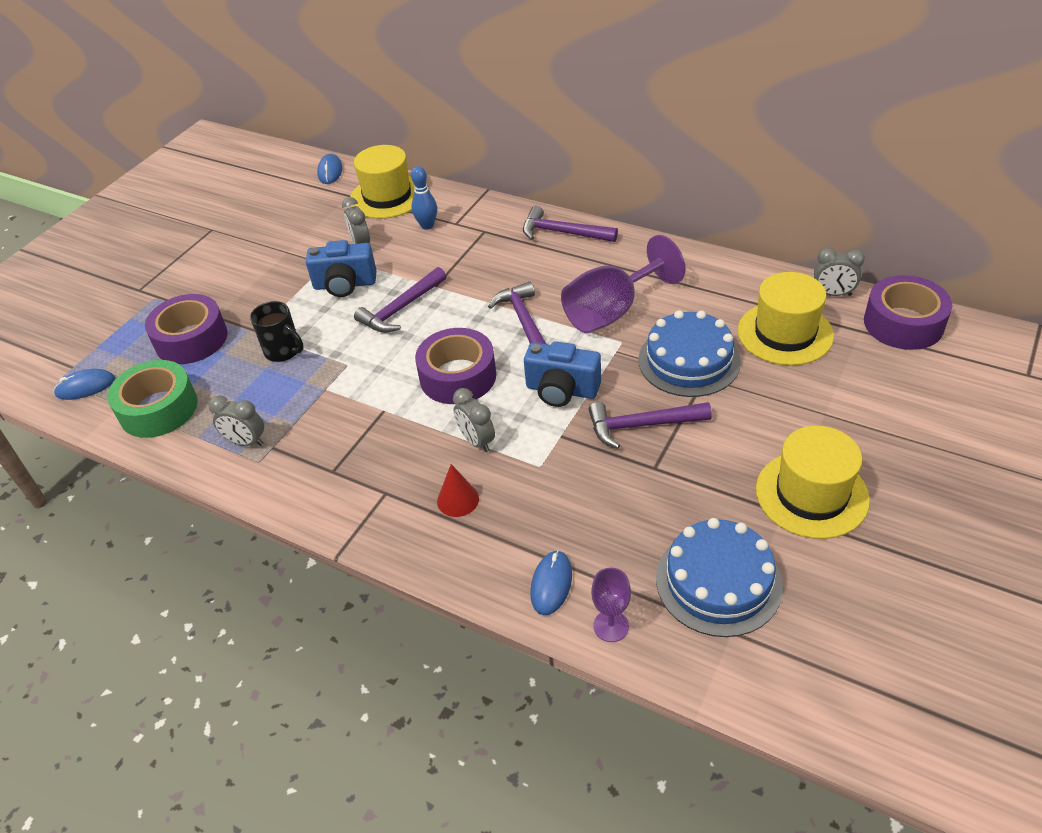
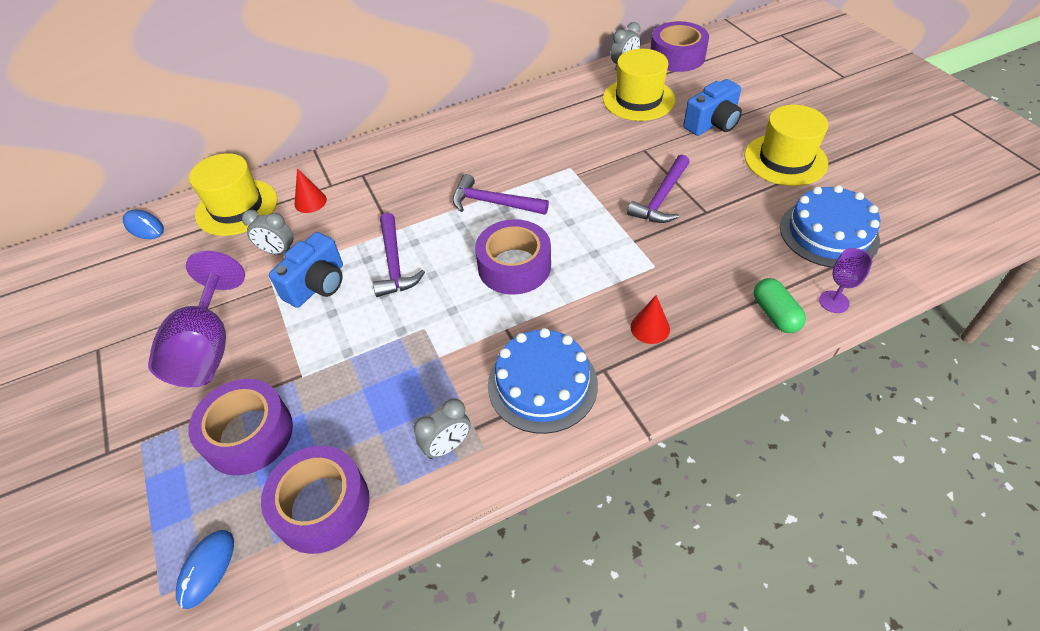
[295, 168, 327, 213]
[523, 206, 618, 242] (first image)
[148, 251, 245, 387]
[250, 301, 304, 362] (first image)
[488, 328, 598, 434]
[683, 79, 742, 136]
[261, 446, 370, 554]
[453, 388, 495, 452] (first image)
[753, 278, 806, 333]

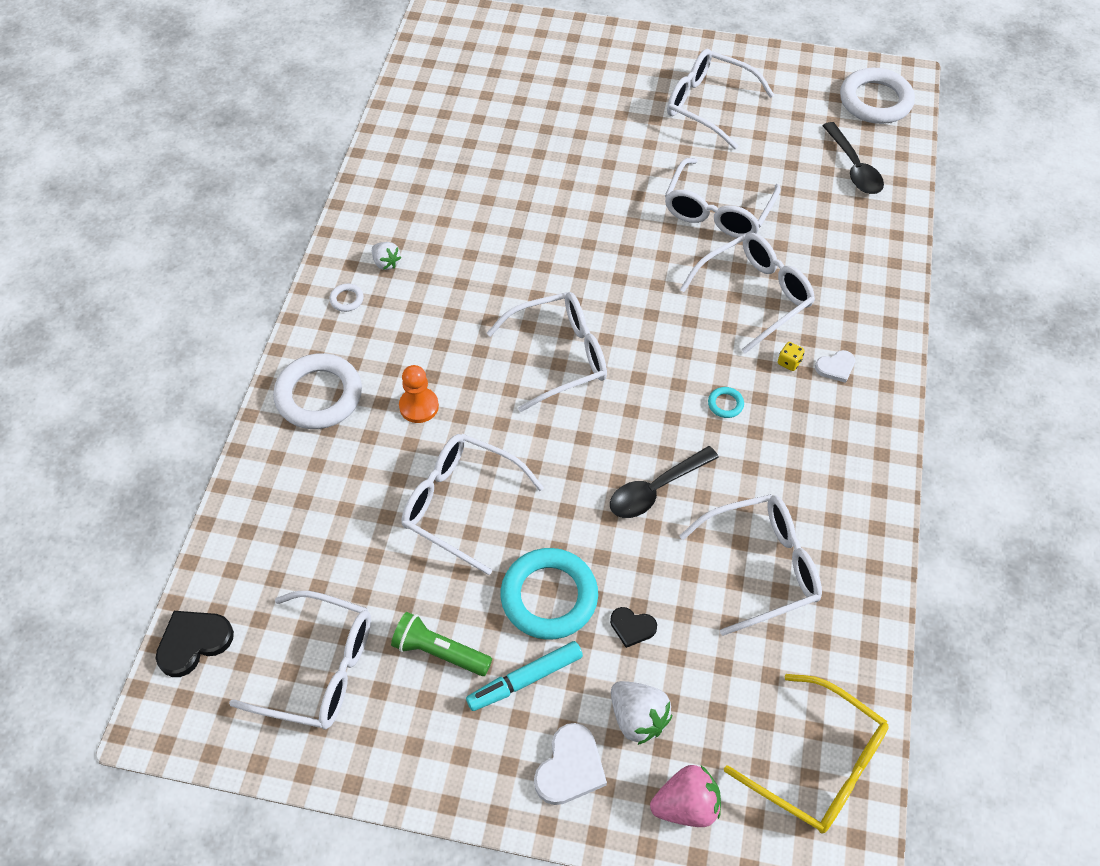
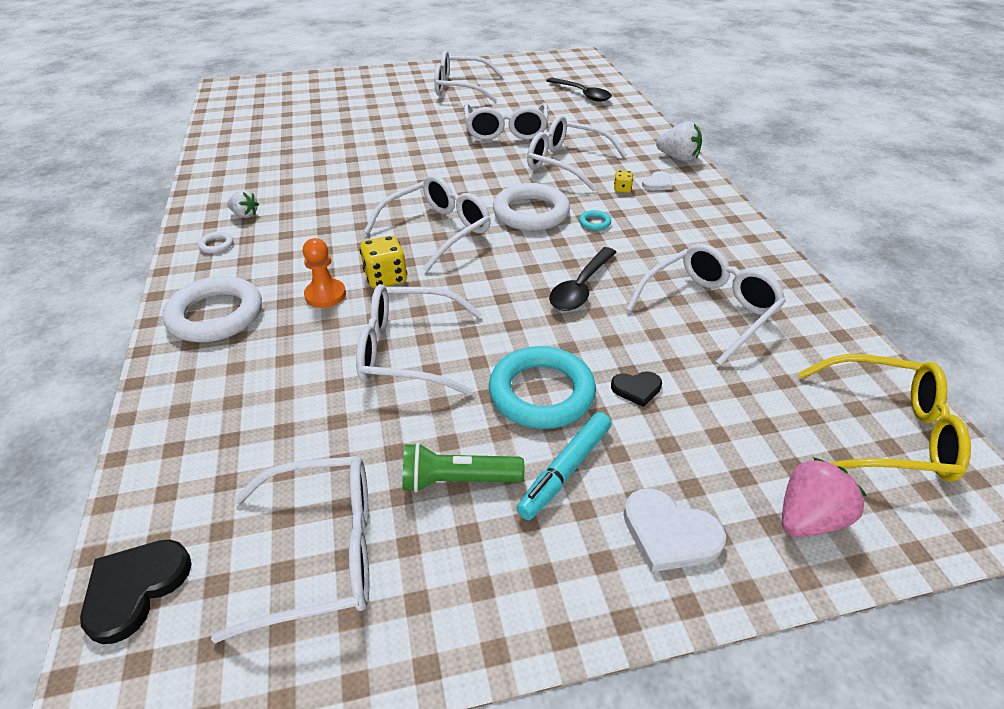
[493, 183, 570, 231]
[527, 115, 627, 191]
[656, 121, 702, 162]
[623, 488, 726, 572]
[360, 236, 407, 288]

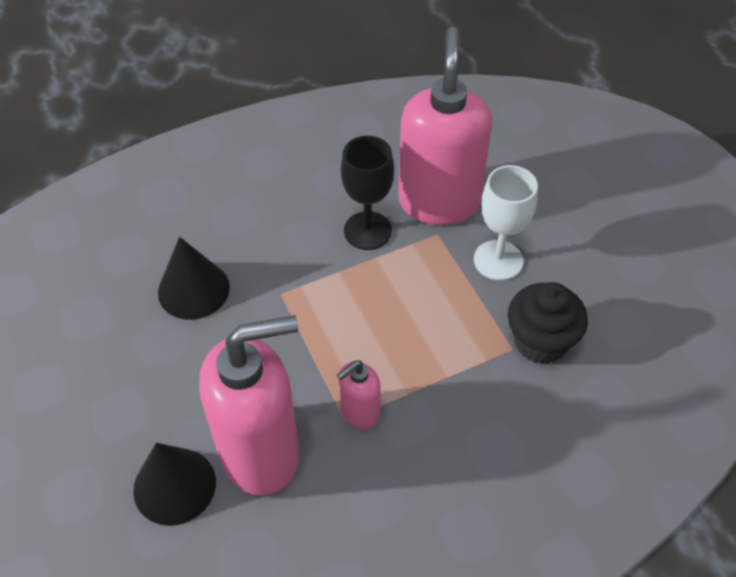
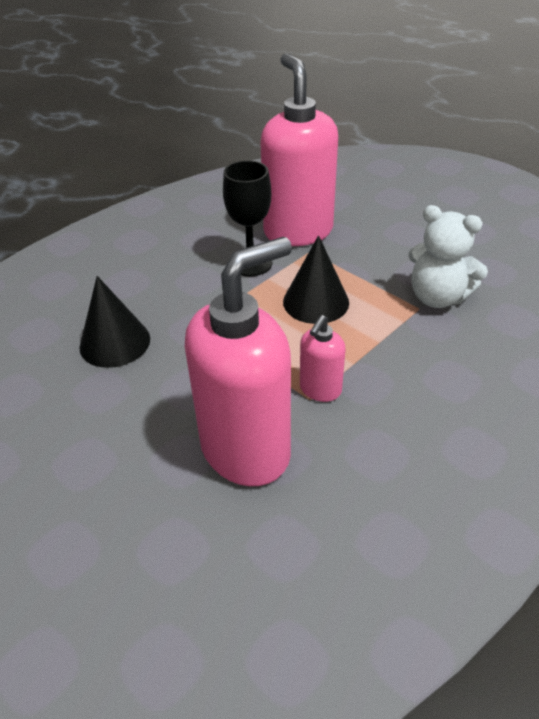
[474, 165, 538, 280] (first image)
[408, 205, 488, 308]
[283, 235, 349, 324]

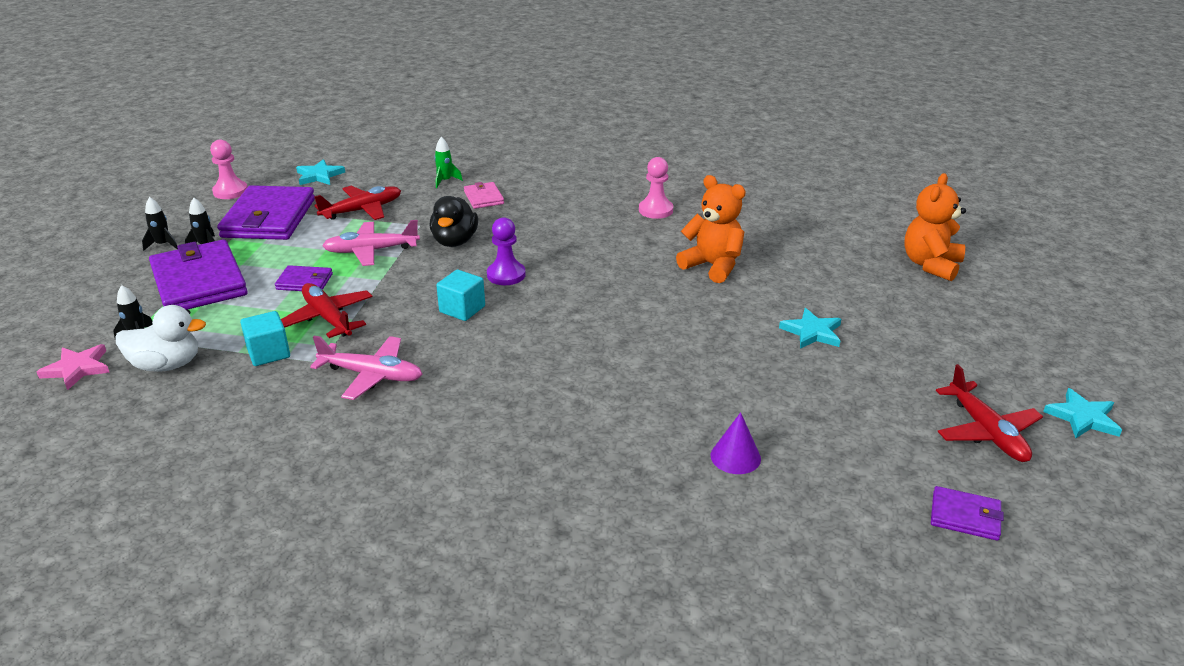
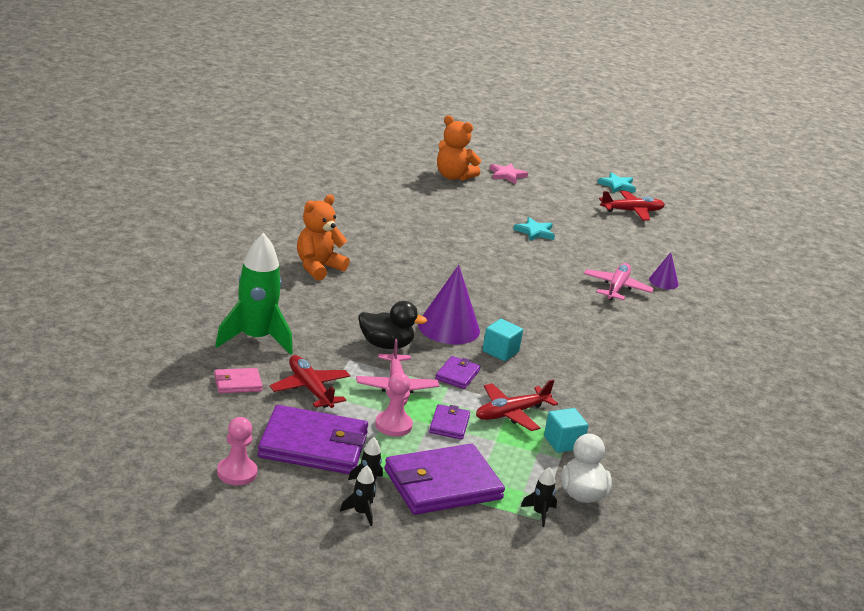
[215, 233, 293, 355]
[375, 373, 413, 437]
[296, 159, 345, 185] (first image)
[297, 194, 350, 280]
[214, 368, 263, 393]
[418, 265, 480, 345]
[584, 263, 654, 301]
[490, 163, 528, 184]
[435, 356, 481, 389]

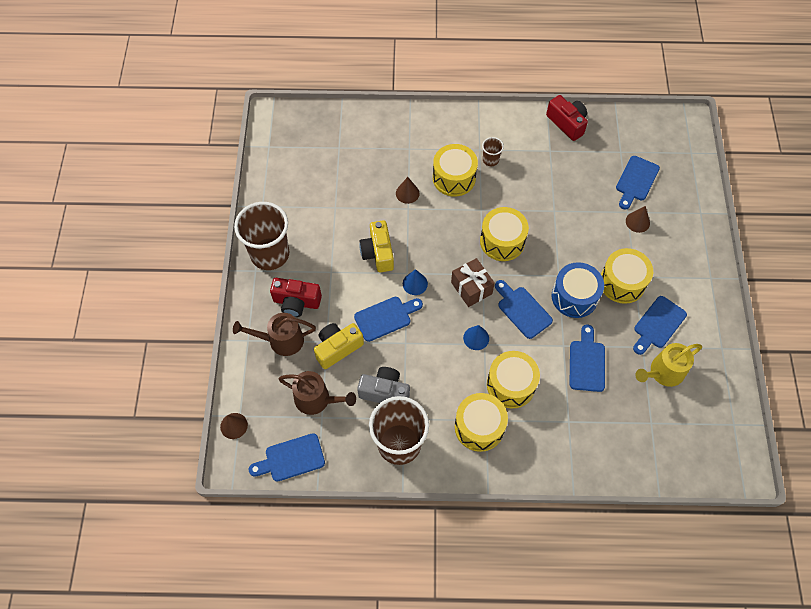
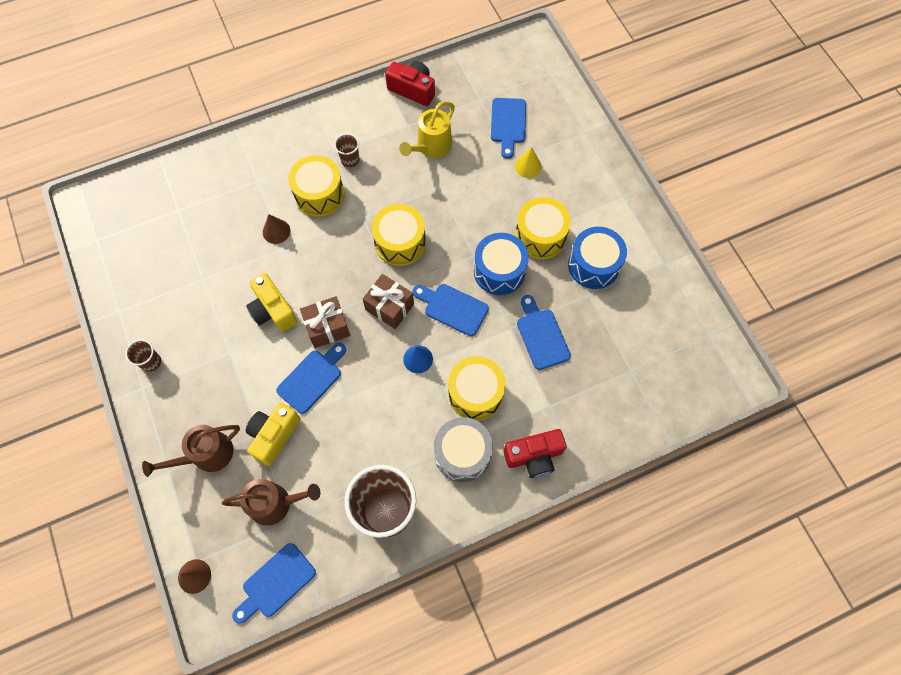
[125, 339, 161, 372]
[515, 147, 542, 178]
[300, 296, 350, 348]
[504, 429, 566, 478]
[568, 227, 627, 289]
[399, 101, 455, 158]
[357, 367, 410, 403] (first image)
[434, 417, 493, 482]

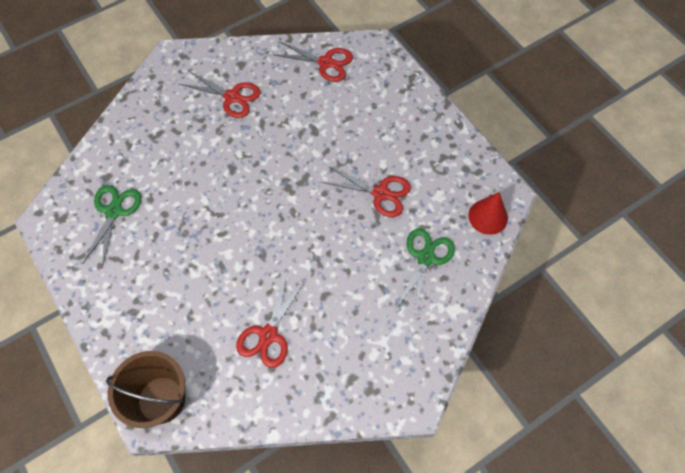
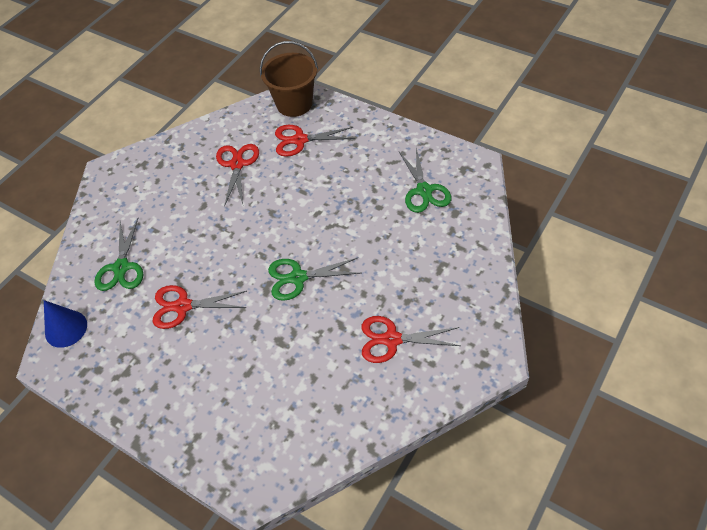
[275, 125, 355, 157]
[44, 300, 87, 348]
[268, 258, 361, 301]

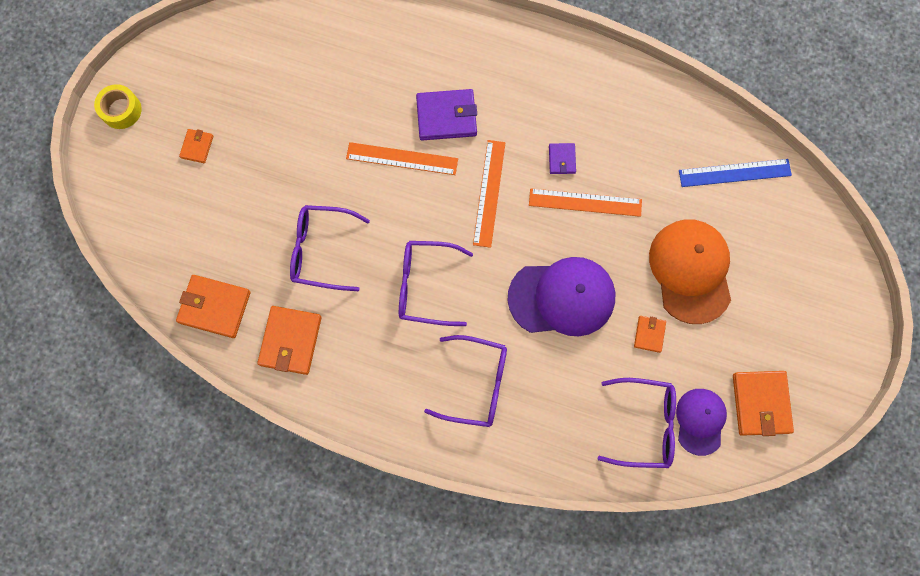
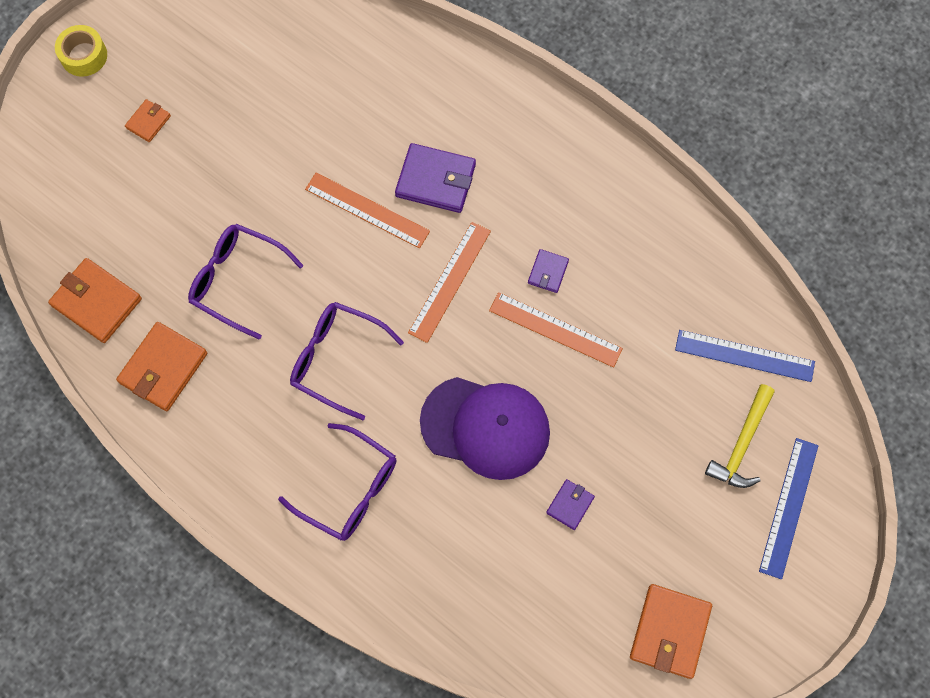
[649, 219, 731, 324] (first image)
[546, 479, 595, 530]
[598, 378, 676, 468] (first image)
[676, 389, 727, 456] (first image)
[705, 384, 775, 488]
[759, 438, 818, 579]

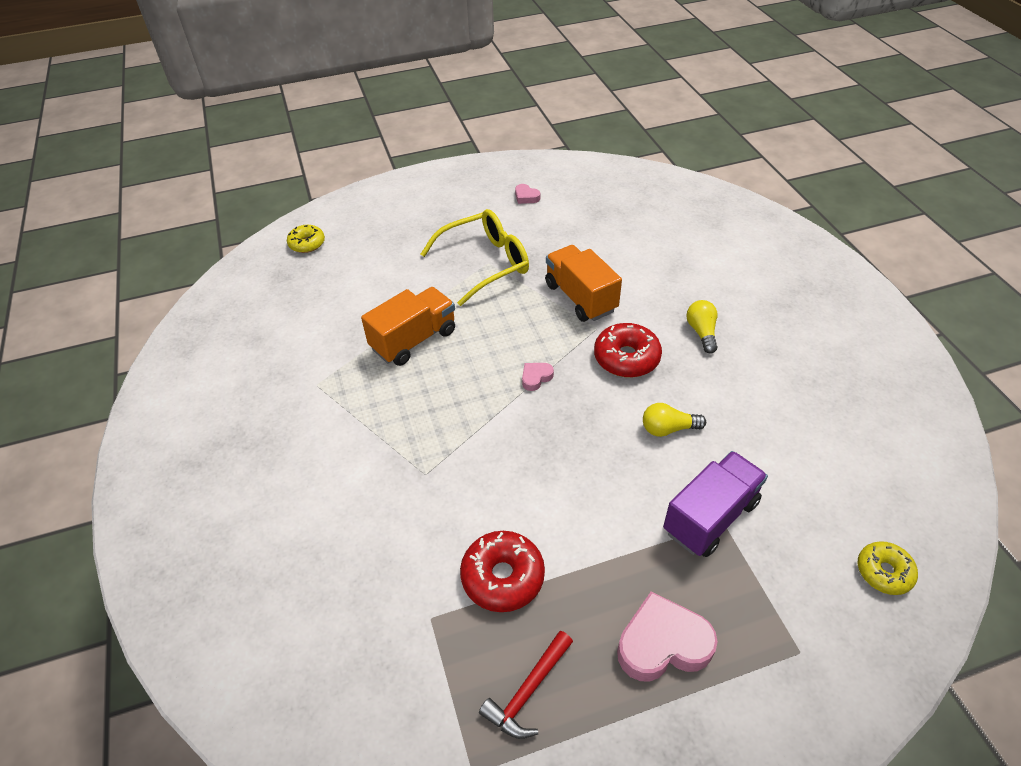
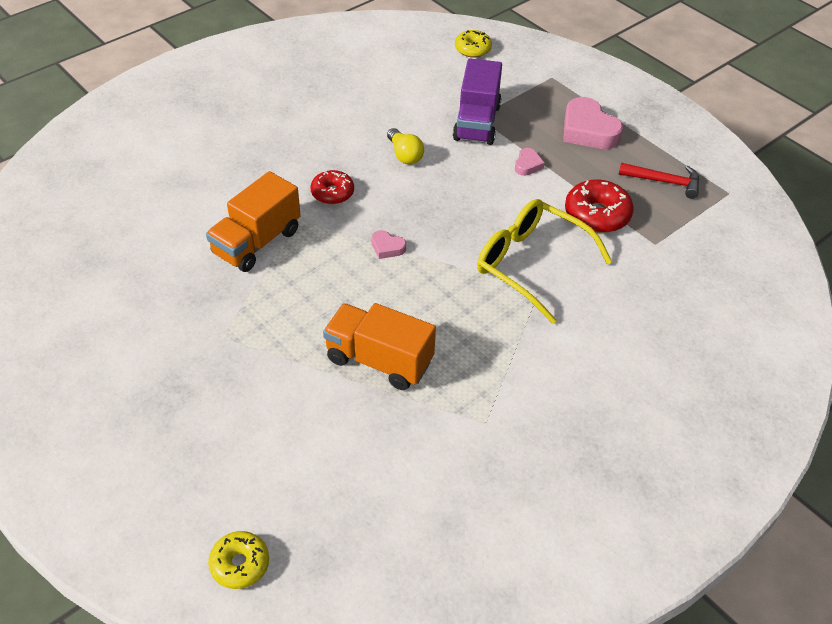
[515, 148, 545, 176]
[477, 199, 612, 324]
[686, 300, 718, 354] (first image)
[311, 170, 354, 204]
[453, 59, 502, 145]

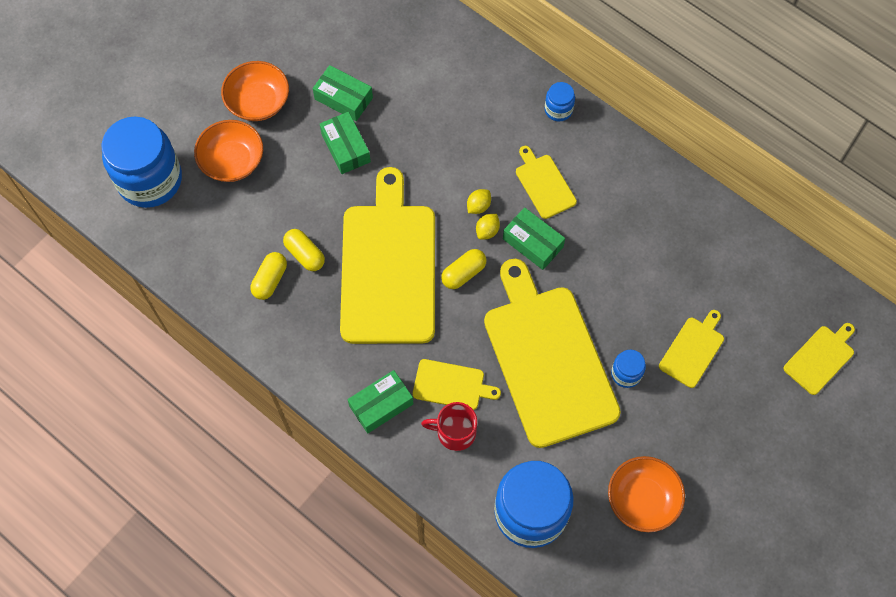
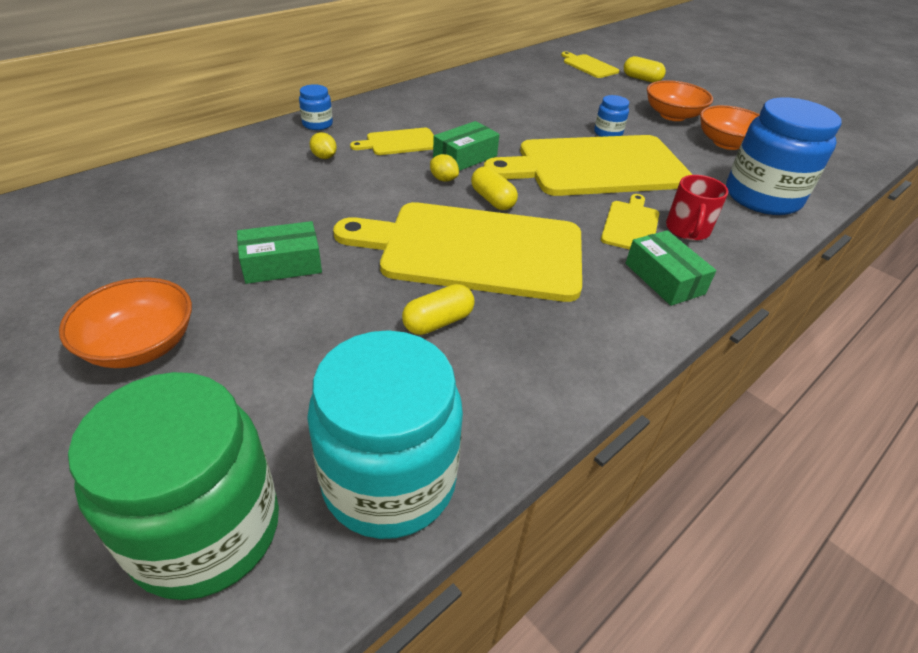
[313, 65, 373, 121] (first image)
[68, 372, 279, 600]
[647, 80, 713, 121]
[310, 132, 337, 159]
[624, 56, 666, 83]
[659, 310, 724, 388] (first image)
[307, 330, 463, 539]

